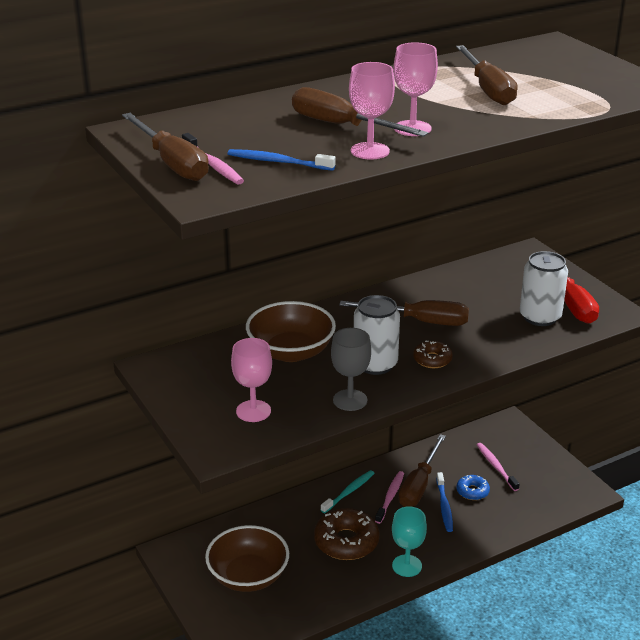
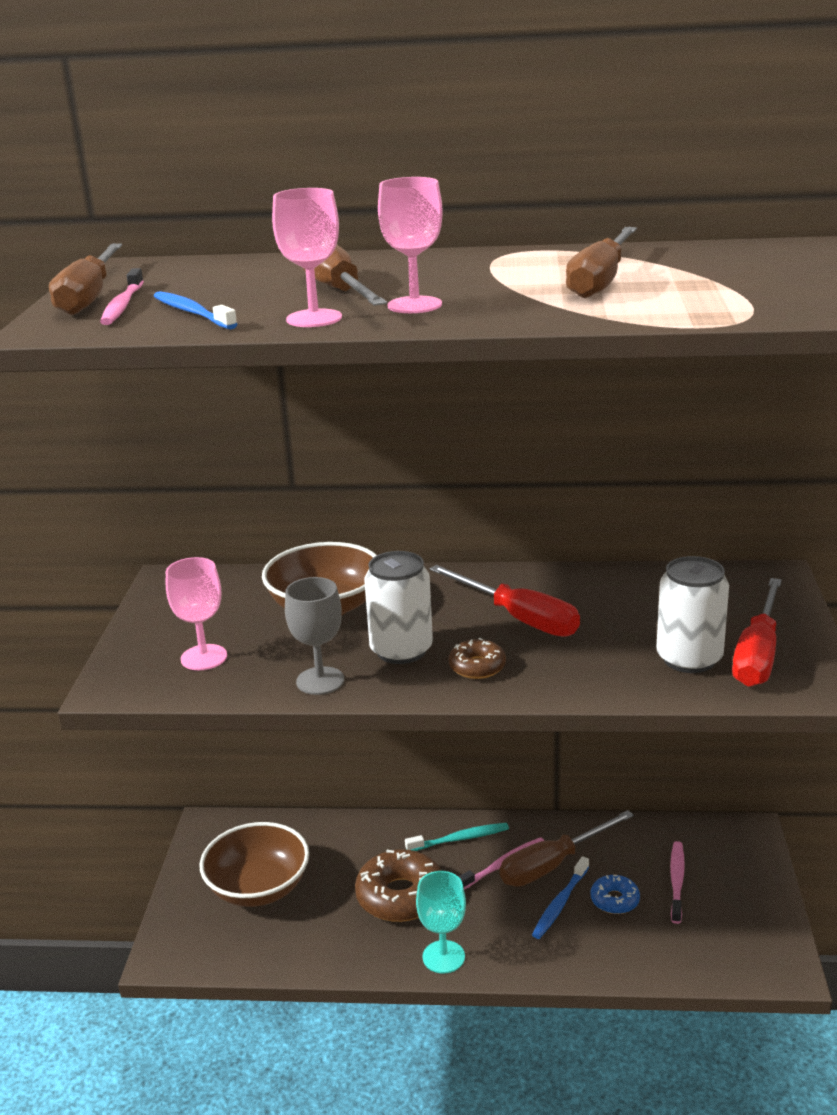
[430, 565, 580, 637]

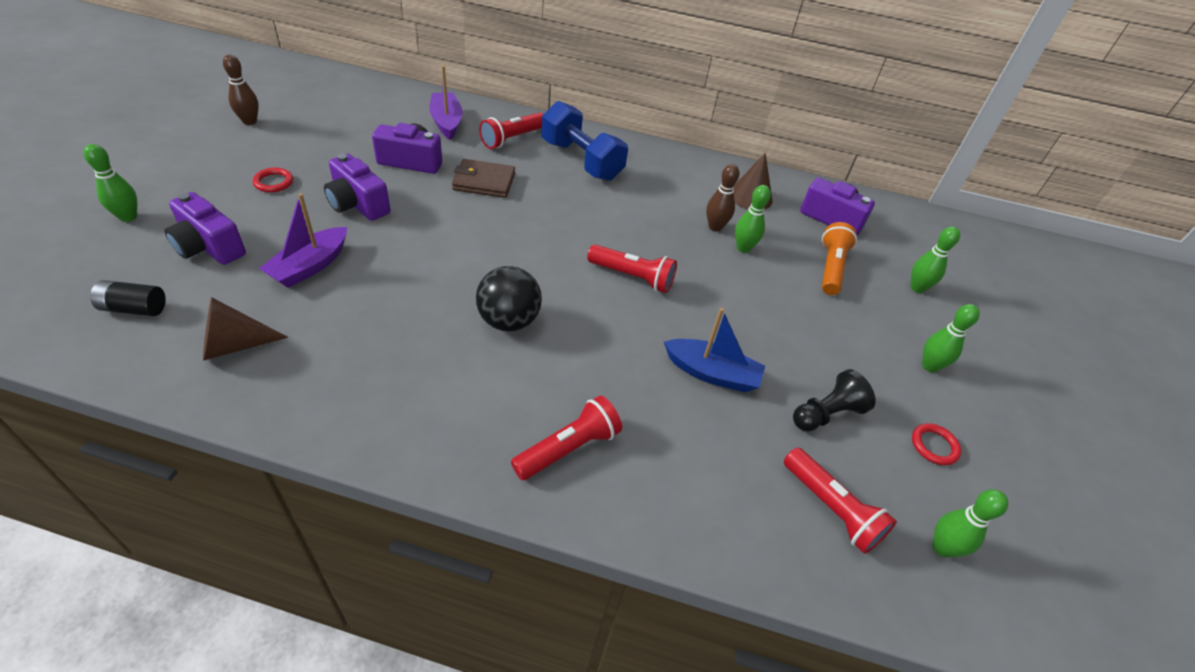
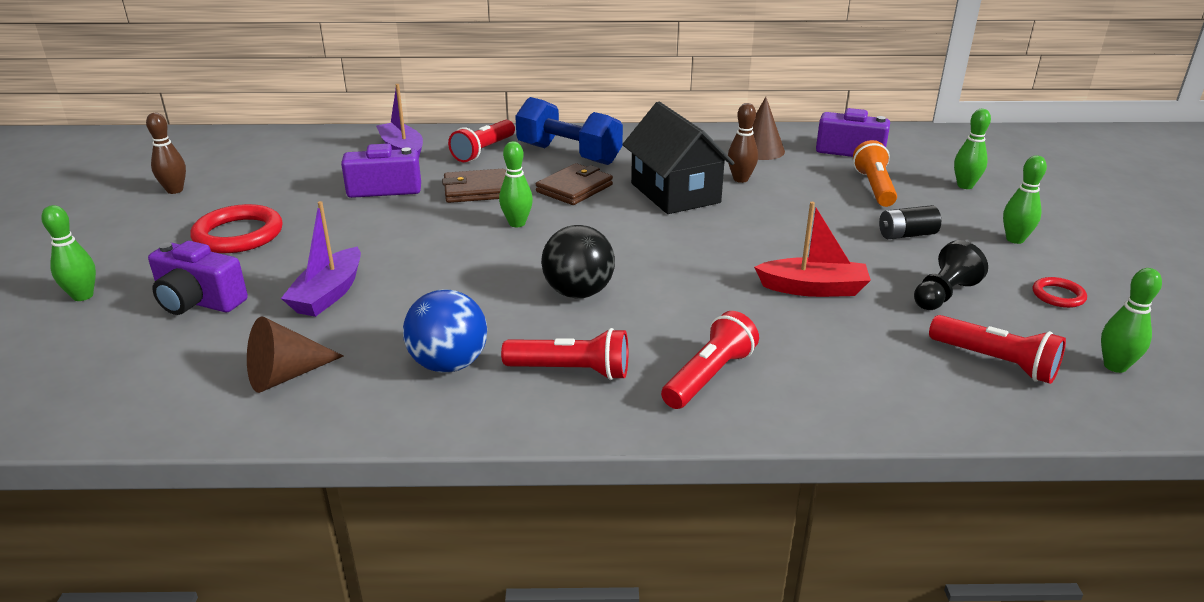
[324, 154, 390, 221] (first image)
[190, 204, 283, 253]
[499, 141, 533, 227]
[501, 328, 628, 380]
[879, 205, 941, 239]
[754, 202, 871, 297]
[622, 102, 734, 214]
[536, 163, 613, 205]
[403, 289, 487, 373]

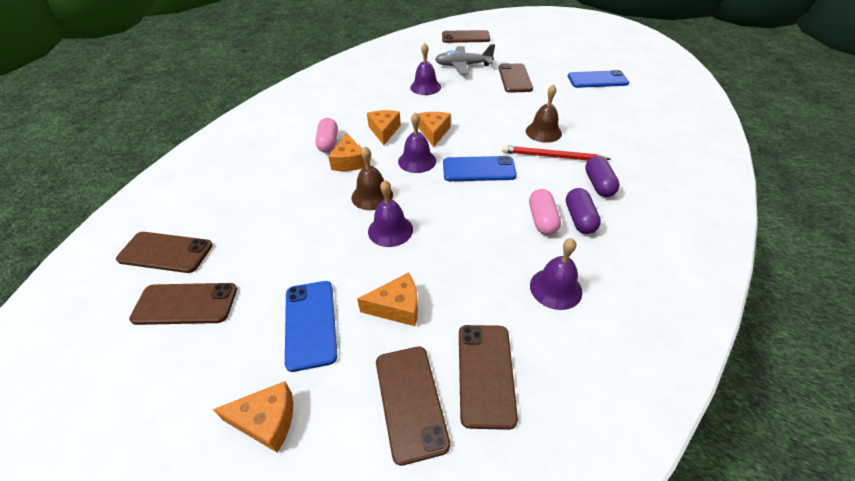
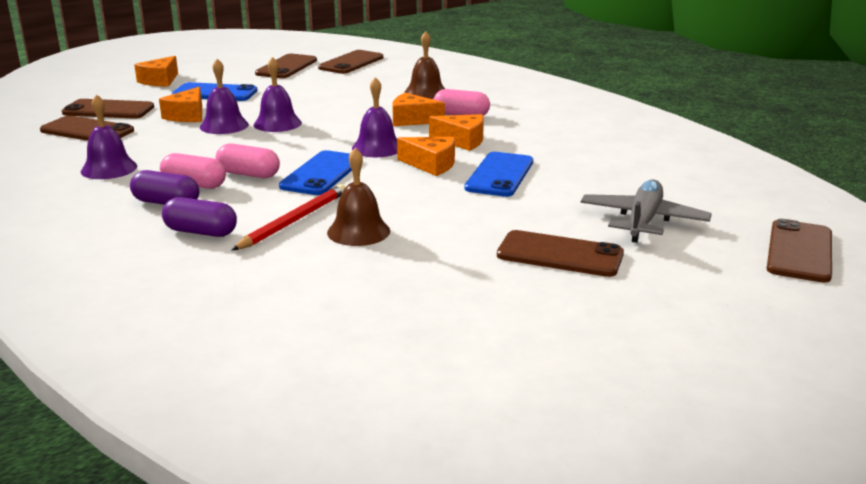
[200, 59, 249, 134]
[464, 152, 533, 197]
[404, 31, 445, 99]
[216, 143, 280, 178]

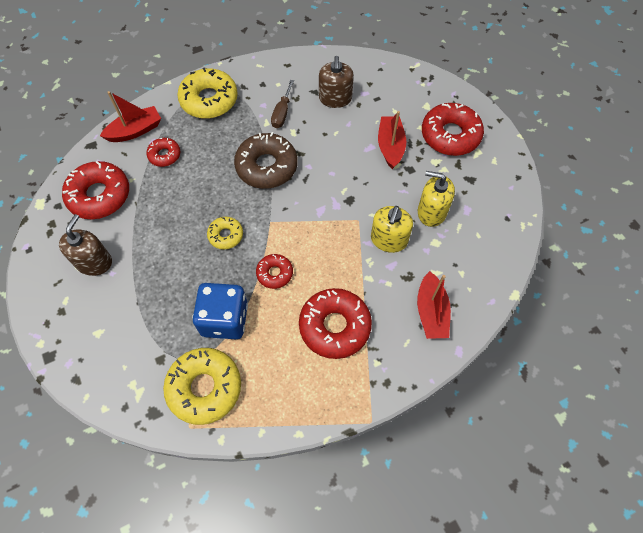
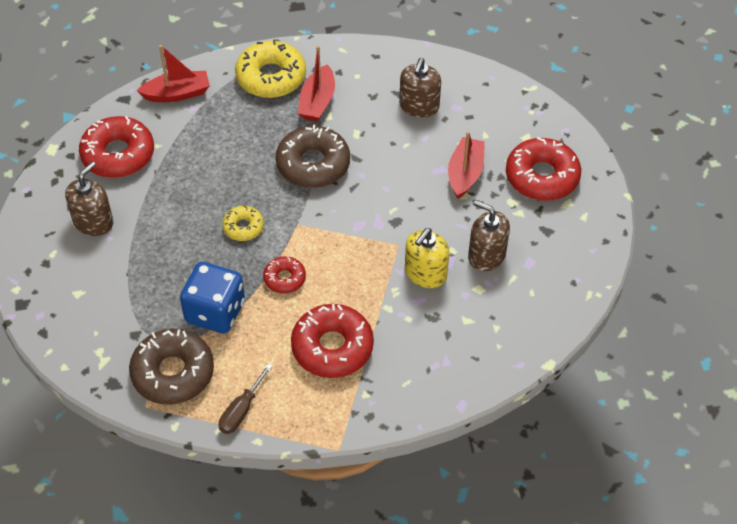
[219, 364, 273, 434]
[146, 138, 180, 167] (first image)
[468, 200, 510, 271]
[298, 46, 335, 122]
[129, 329, 214, 405]

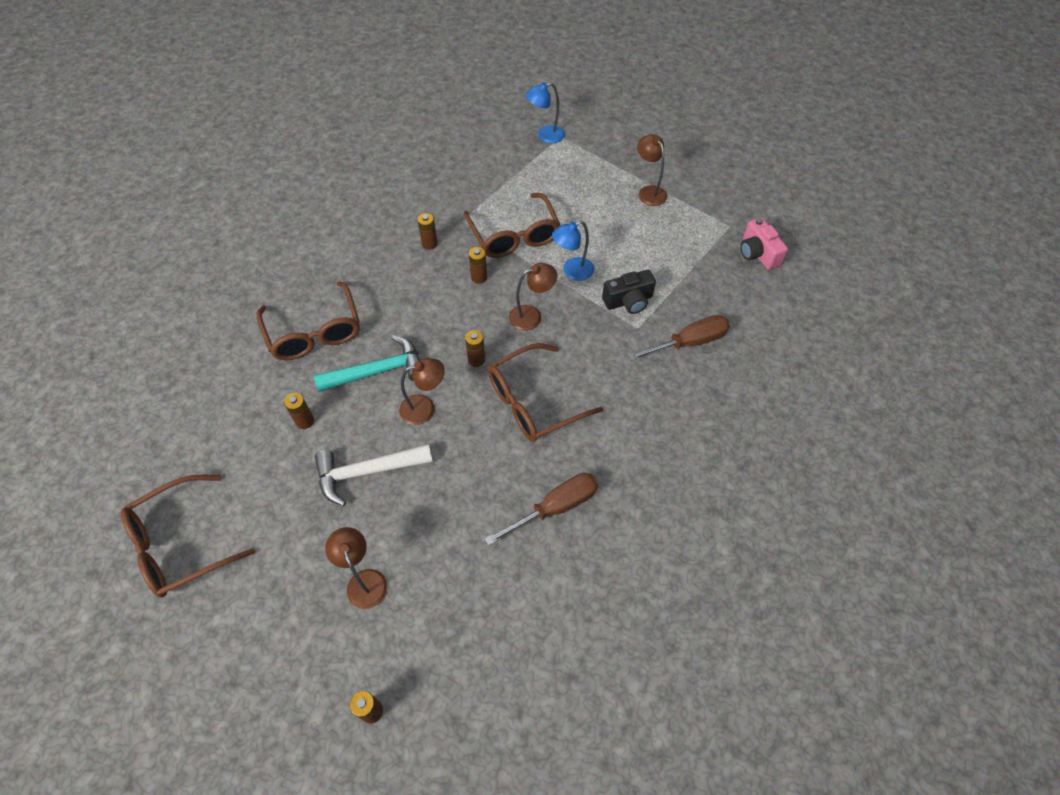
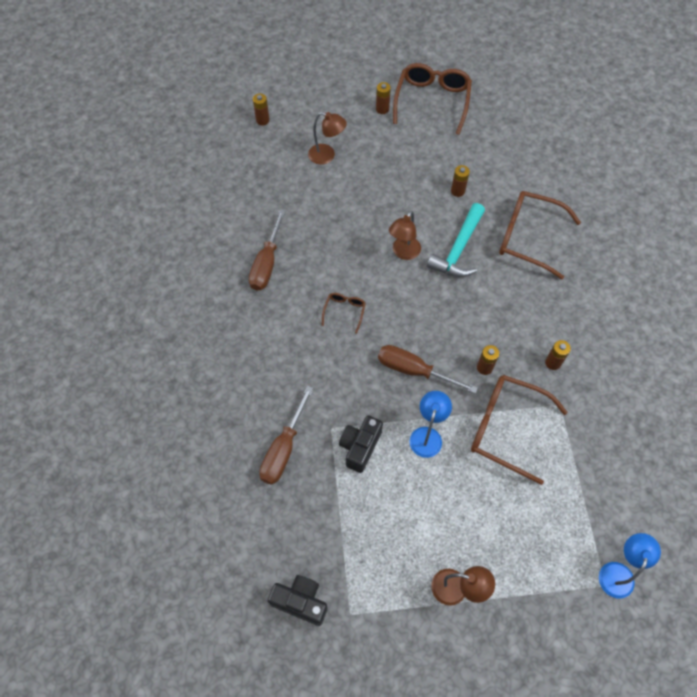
[268, 575, 328, 626]
[378, 345, 478, 394]
[376, 82, 391, 114]
[322, 293, 366, 334]
[315, 444, 433, 506] (first image)

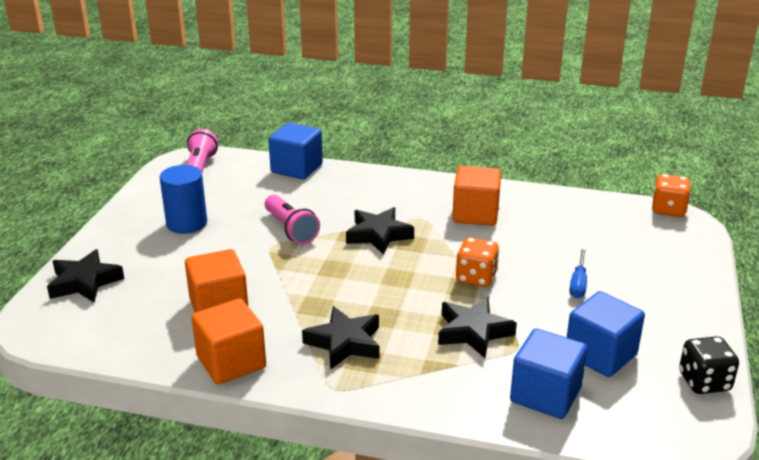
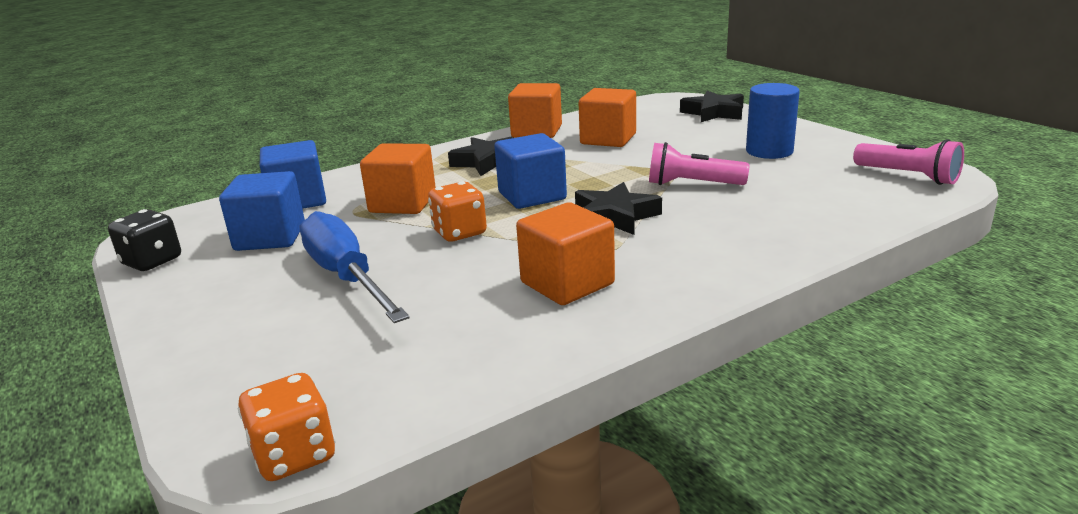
[494, 133, 567, 209]
[299, 211, 410, 323]
[360, 143, 436, 214]

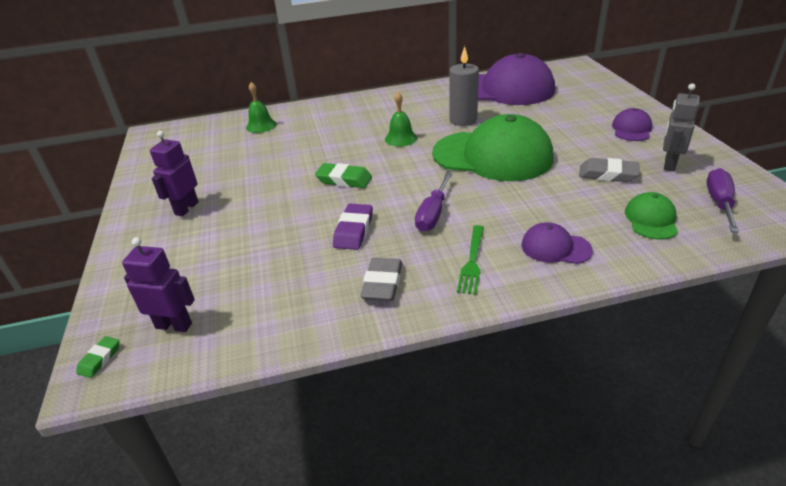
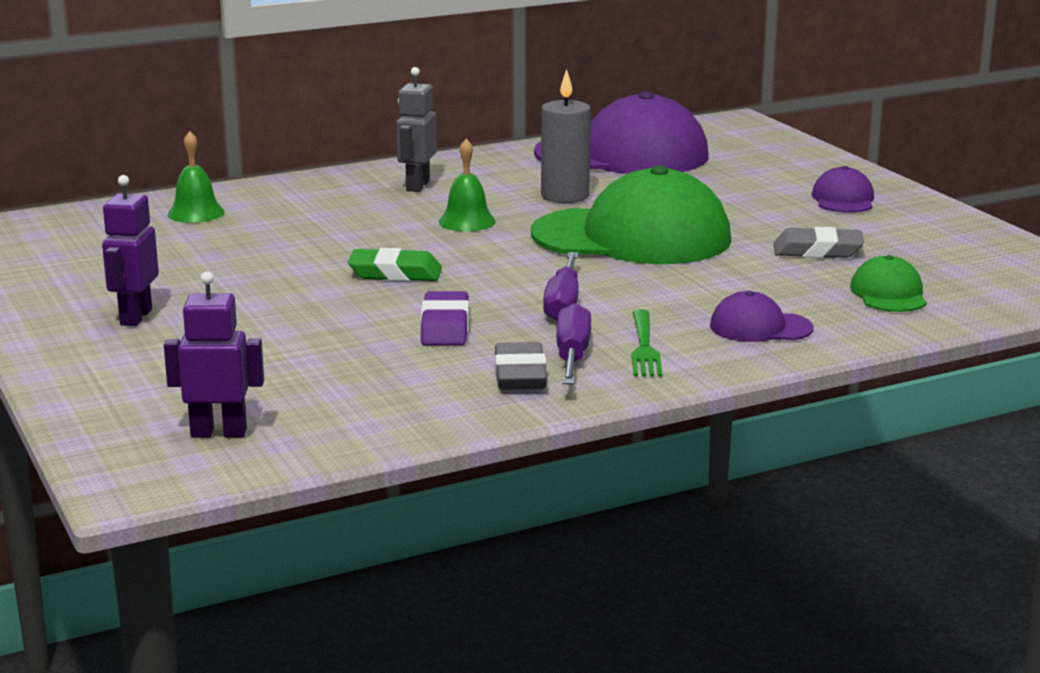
[396, 67, 437, 192]
[557, 303, 591, 385]
[76, 336, 119, 378] (first image)

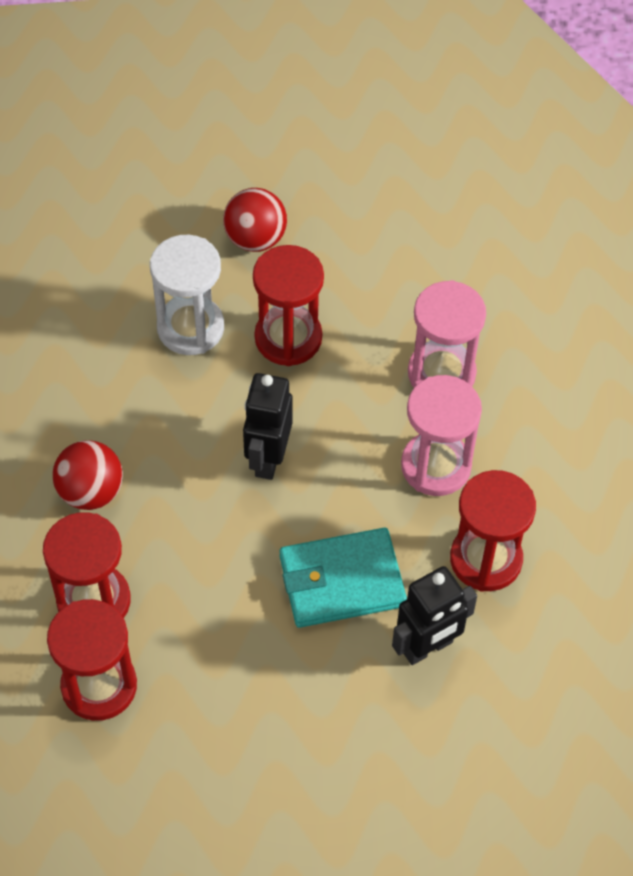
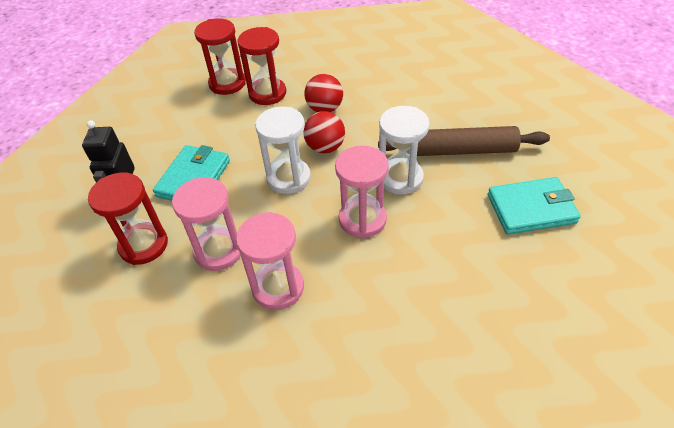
[303, 111, 345, 153]
[335, 146, 389, 238]
[255, 107, 311, 194]
[378, 126, 550, 156]
[488, 177, 581, 235]

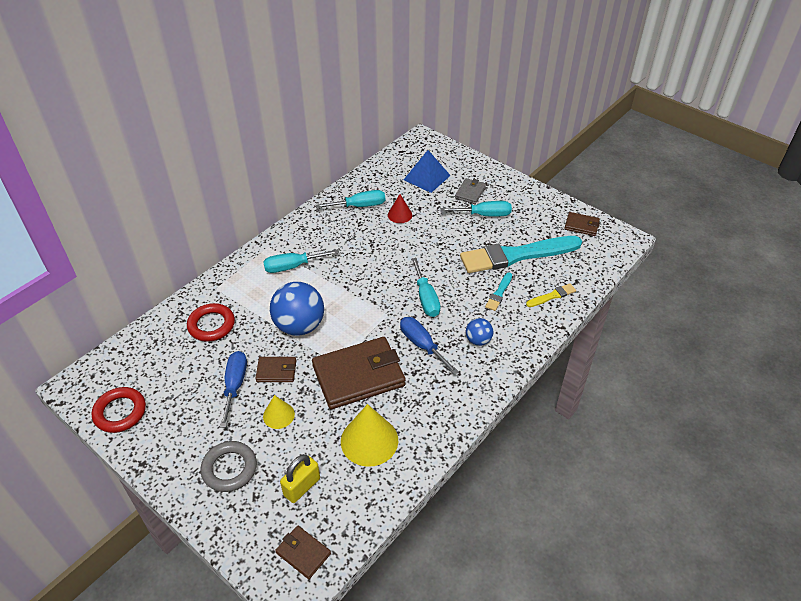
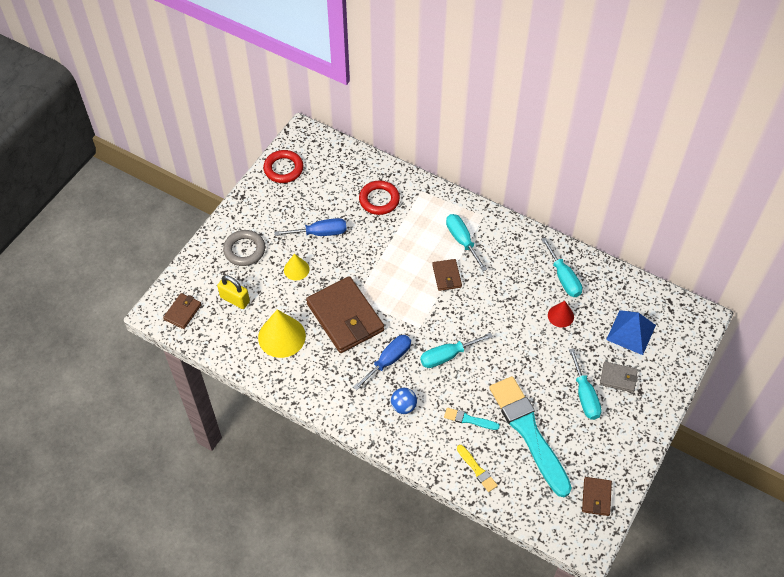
[270, 282, 324, 336] (first image)
[432, 259, 462, 291]

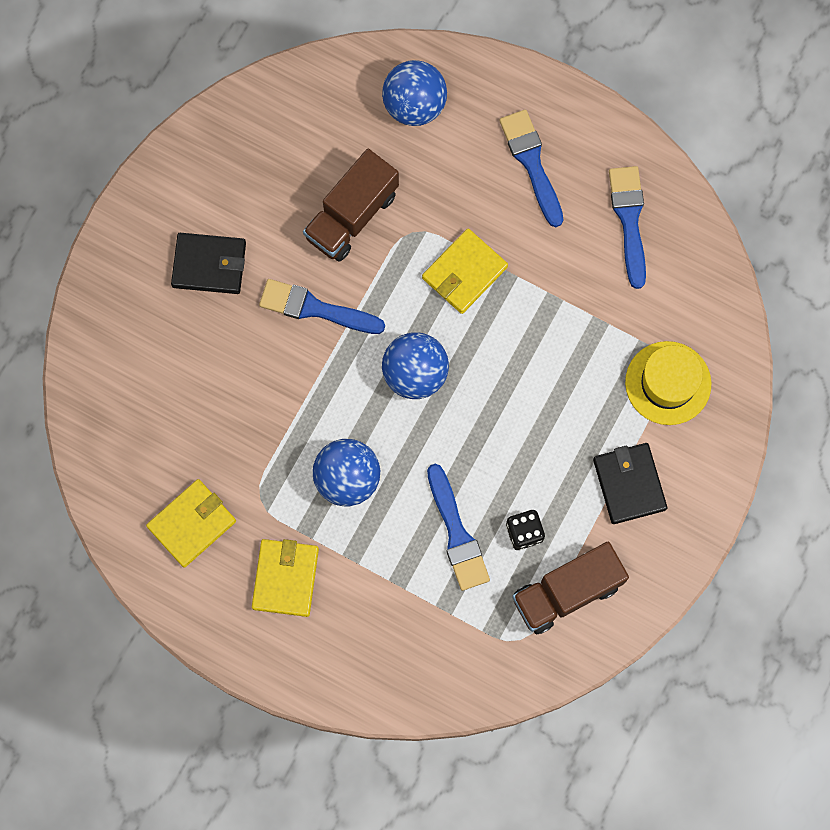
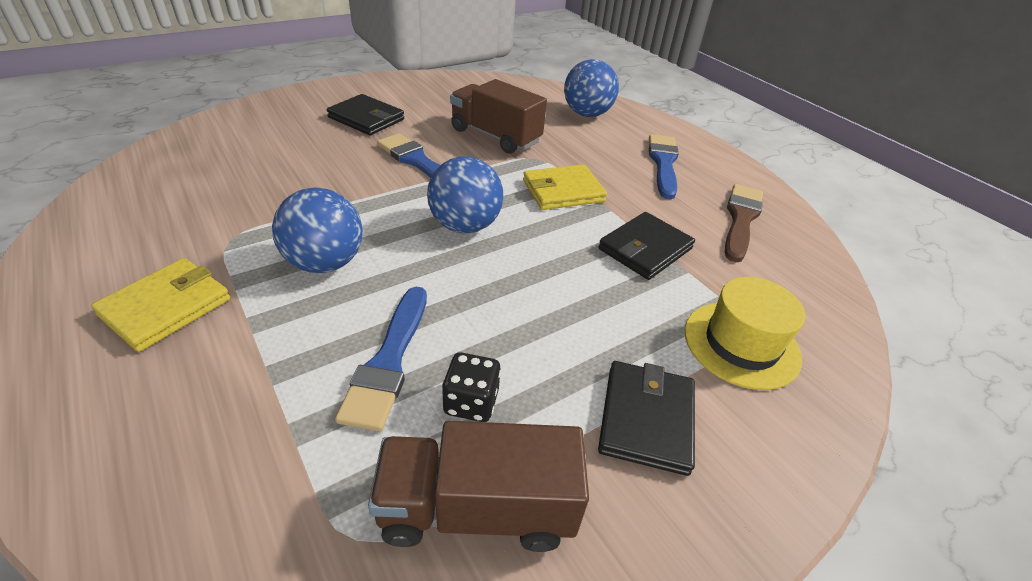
[450, 79, 547, 154]
[725, 184, 763, 262]
[146, 479, 236, 568] (first image)
[598, 212, 695, 280]

